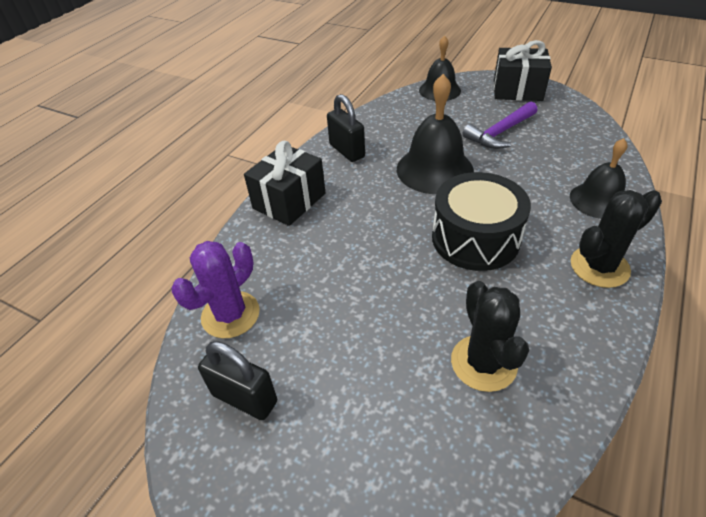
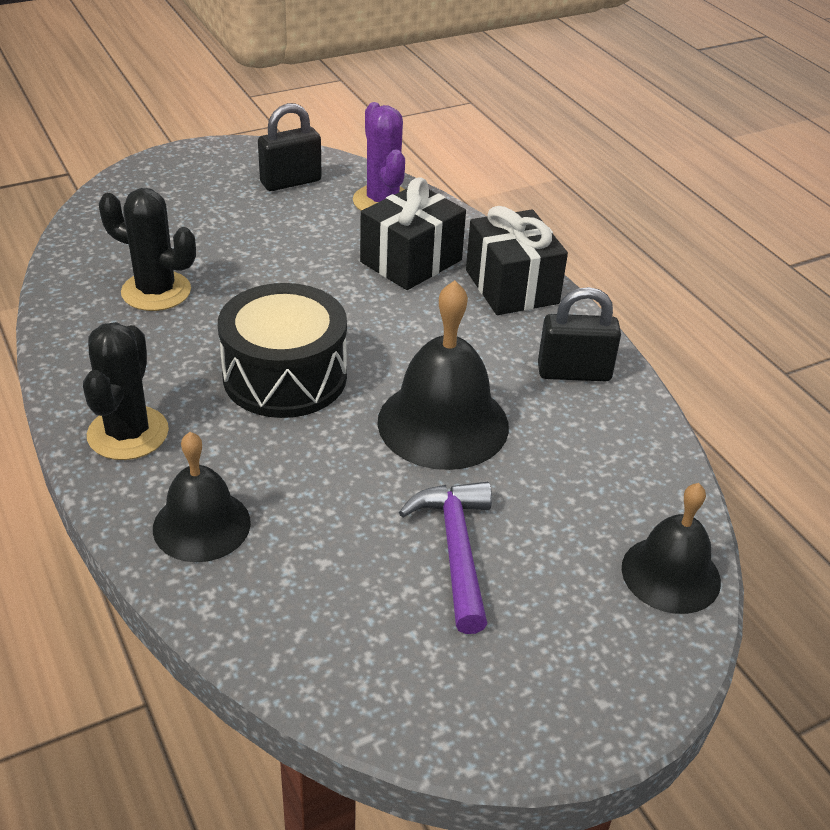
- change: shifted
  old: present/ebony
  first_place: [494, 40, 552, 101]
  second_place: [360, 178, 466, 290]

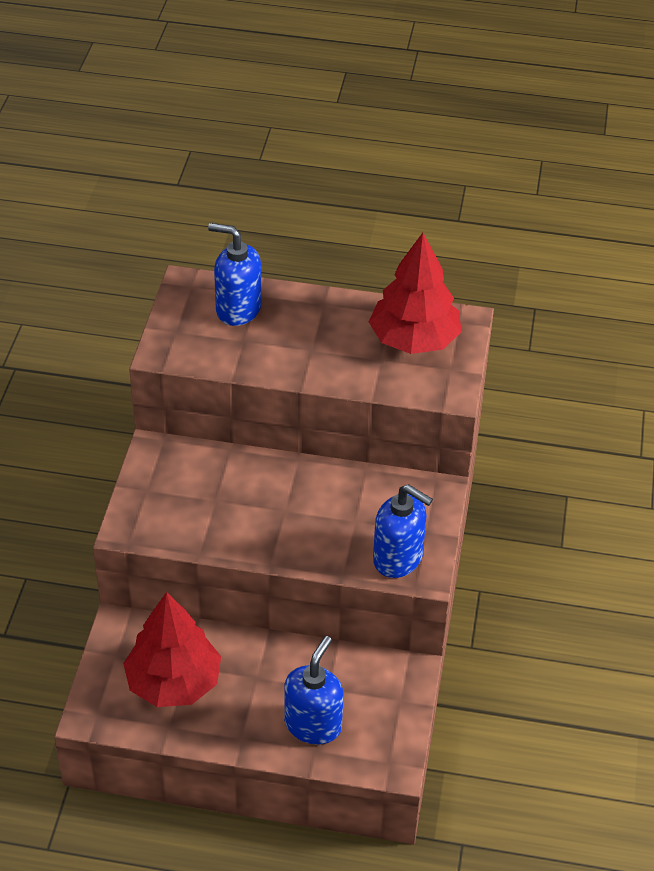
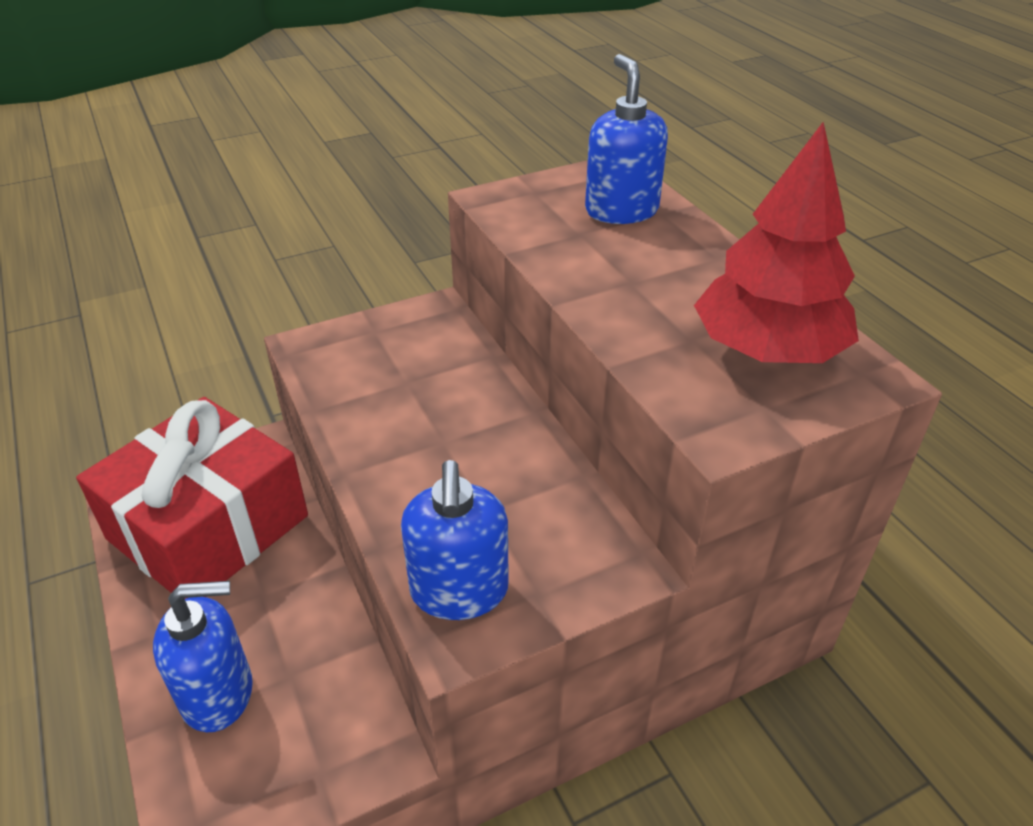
- change: swapped
  old: tree/crimson
  new: present/crimson
  first_place: [123, 592, 221, 707]
  second_place: [76, 397, 308, 599]

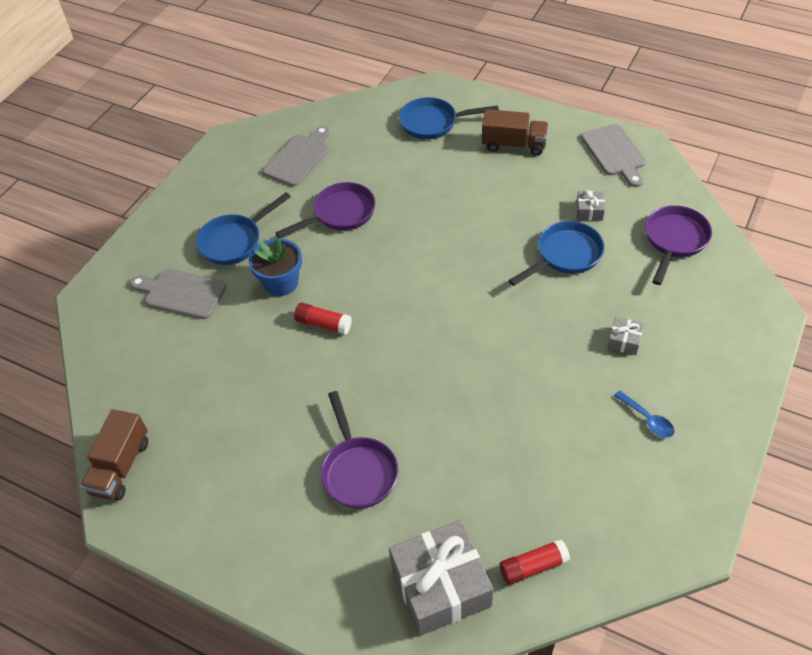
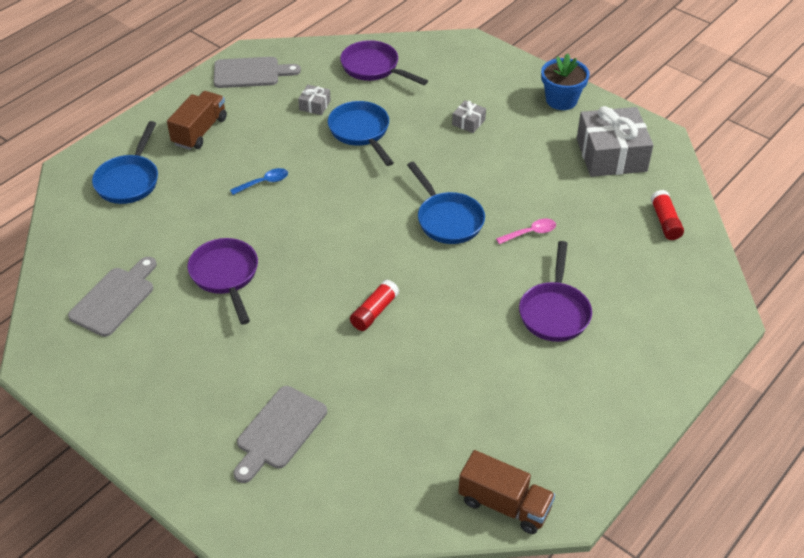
- change: rotated
  old: chopping board/gray
  first_place: [263, 126, 330, 187]
  second_place: [68, 257, 157, 337]
  degrees: 75
- change: shifted
  old: tablespoon/royal blue
  first_place: [614, 390, 675, 438]
  second_place: [230, 168, 288, 195]
- change: shifted
  old: frying pan/royal blue
  first_place: [196, 192, 291, 265]
  second_place: [407, 162, 485, 244]
- change: new
  new: tablespoon/pink
  second_place: [496, 219, 556, 244]
- change: rotated
  old: frying pan/violet
  first_place: [321, 391, 398, 509]
  second_place: [519, 241, 592, 342]
  degrees: 105
- change: shifted
  old: plant pot/royal blue
  first_place: [249, 238, 302, 296]
  second_place: [541, 53, 590, 110]
- change: shifted
  old: present/gray
  first_place: [389, 520, 493, 636]
  second_place: [577, 106, 653, 177]

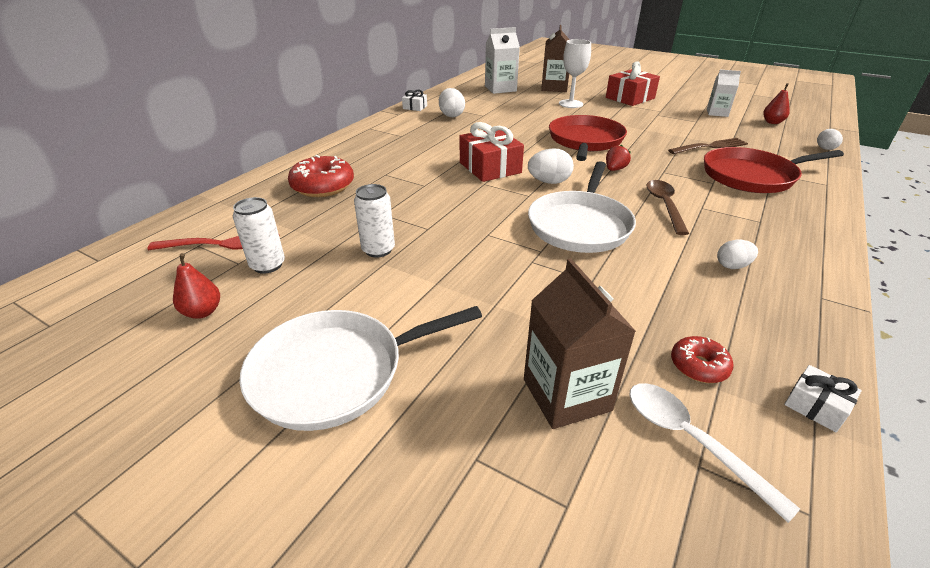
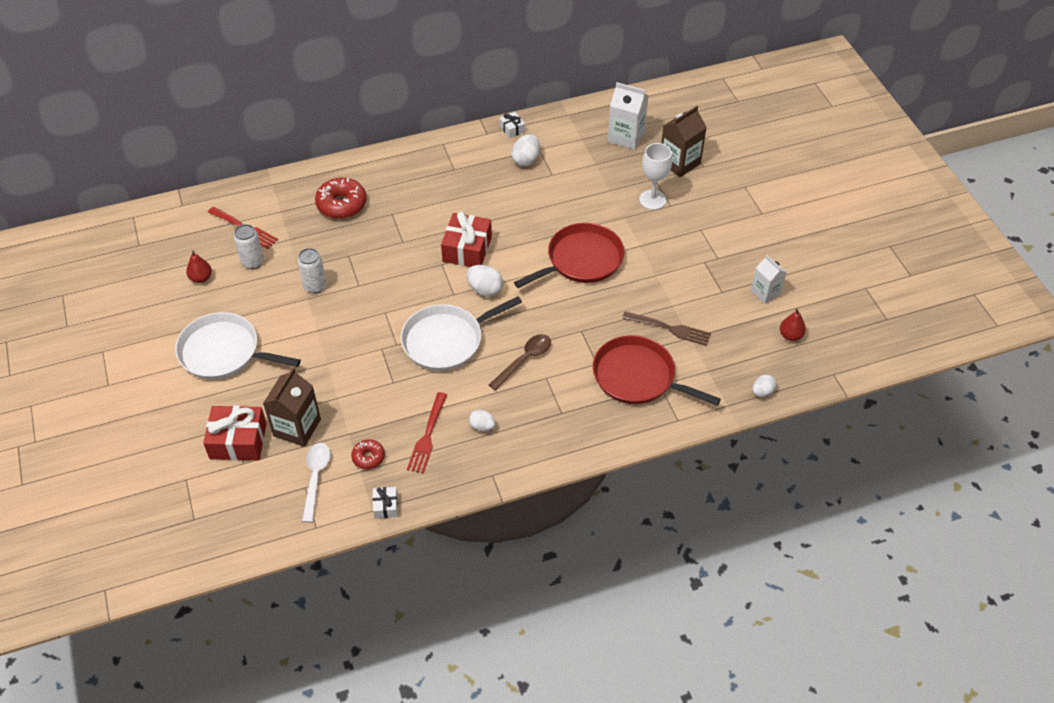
- change: shifted
  old: present/crimson
  first_place: [606, 61, 660, 106]
  second_place: [203, 406, 267, 460]
- change: new
  new: dinner fork/crimson
  second_place: [407, 392, 447, 474]
- change: gone
  old: berry/crimson
  first_place: [606, 145, 631, 171]

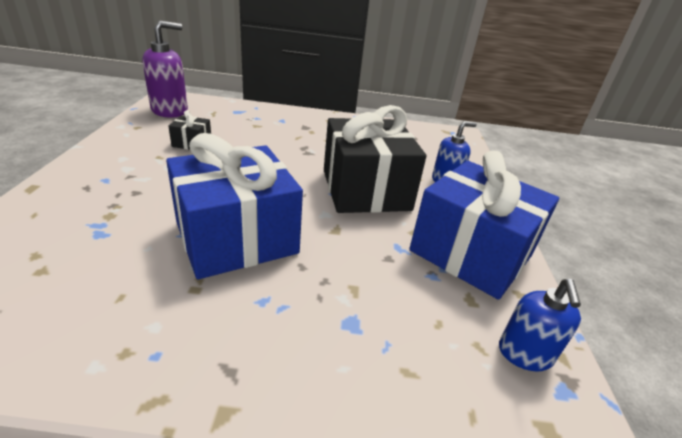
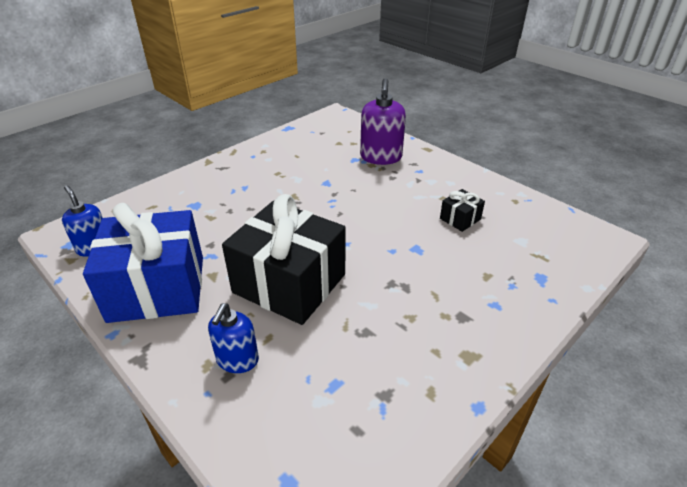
- change: shifted
  old: soap pump/violet
  first_place: [142, 21, 188, 118]
  second_place: [360, 78, 406, 165]
- change: gone
  old: present/royal blue
  first_place: [166, 133, 303, 279]

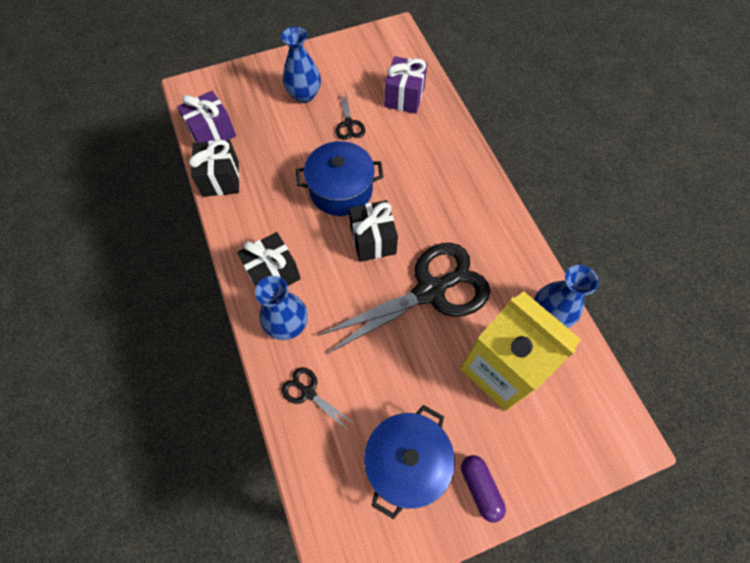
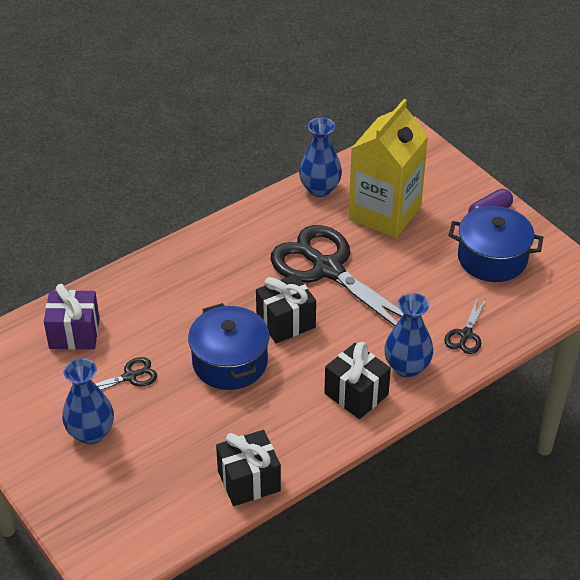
- change: gone
  old: present/violet
  first_place: [177, 91, 236, 143]

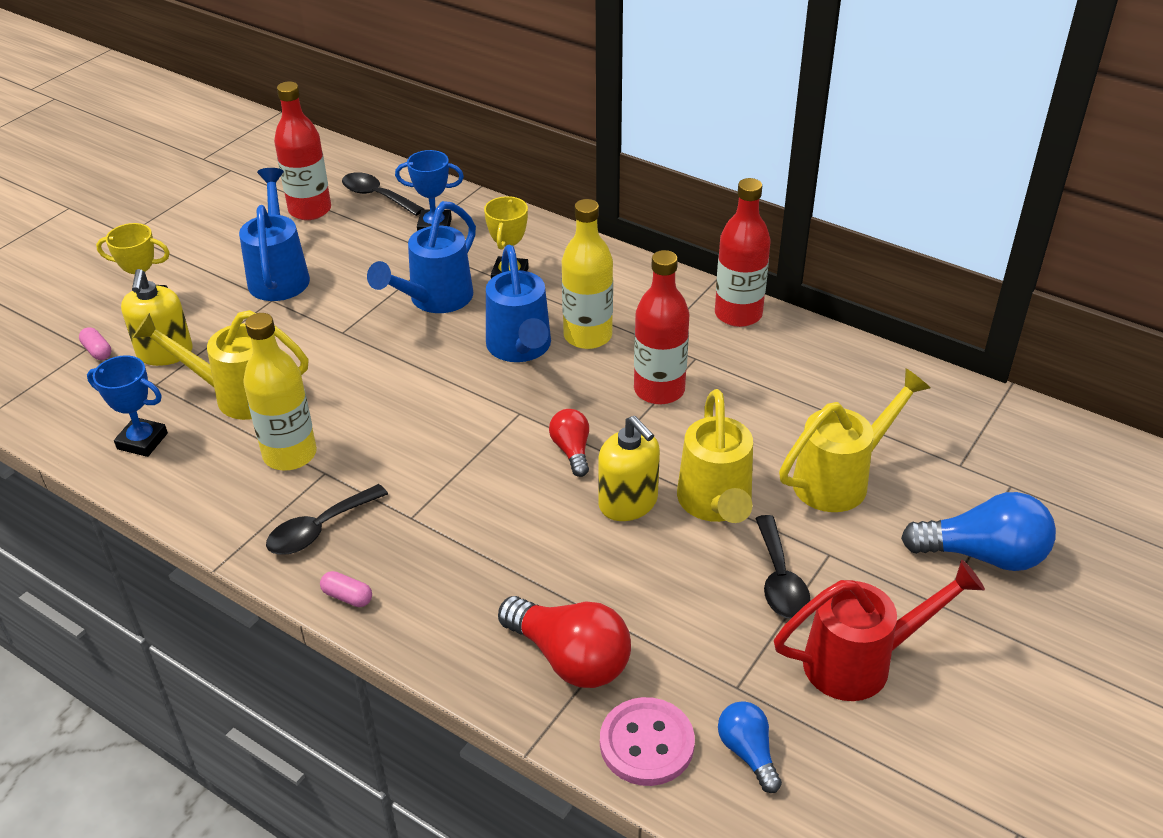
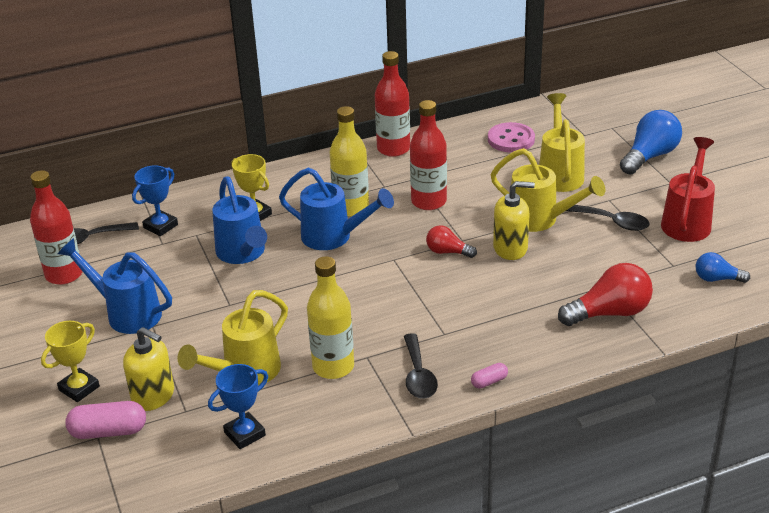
- change: scaled
  old: pill/pink
  first_place: [79, 327, 111, 360]
  second_place: [65, 401, 146, 439]
  factor: 1.88
- change: shifted
  old: button/pink
  first_place: [600, 697, 695, 786]
  second_place: [488, 122, 535, 153]

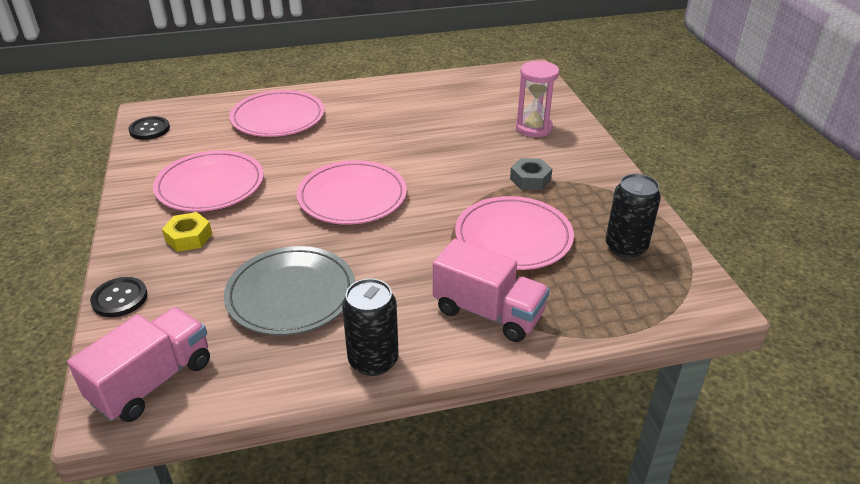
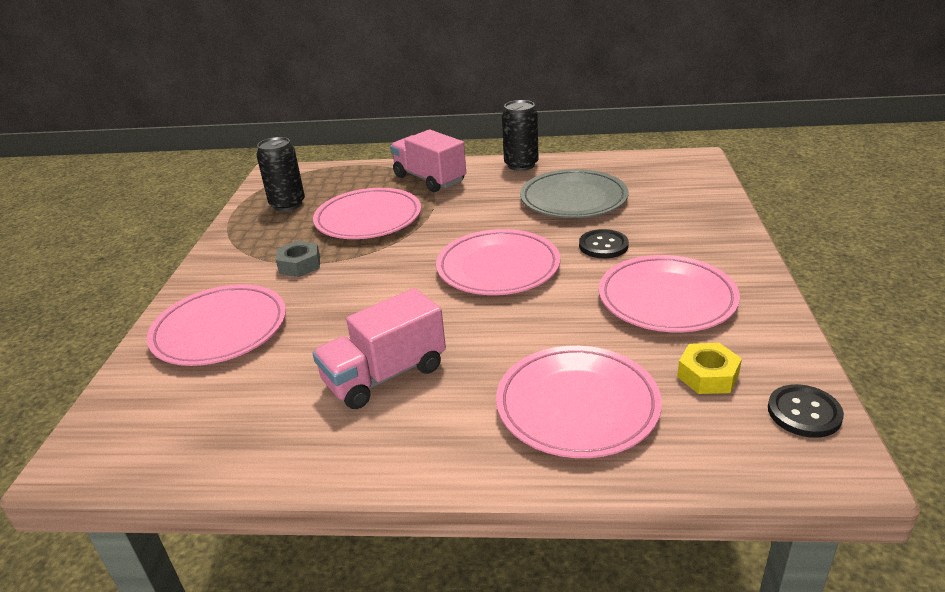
- change: swapped
  old: sandglass/pink
  new: plate/pink
  first_place: [516, 61, 559, 137]
  second_place: [147, 284, 286, 366]
- change: shifted
  old: lorry/pink
  first_place: [67, 307, 210, 422]
  second_place: [312, 288, 446, 409]
- change: shifted
  old: button/ebony
  first_place: [90, 277, 148, 317]
  second_place: [579, 229, 629, 258]
- change: shifted
  old: hexagon nut/yellow
  first_place: [162, 212, 212, 252]
  second_place: [677, 343, 742, 394]

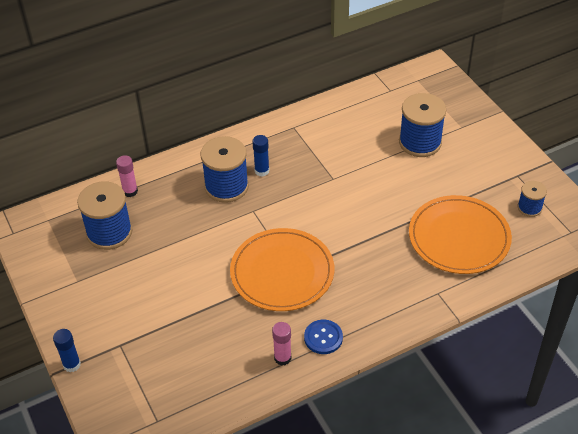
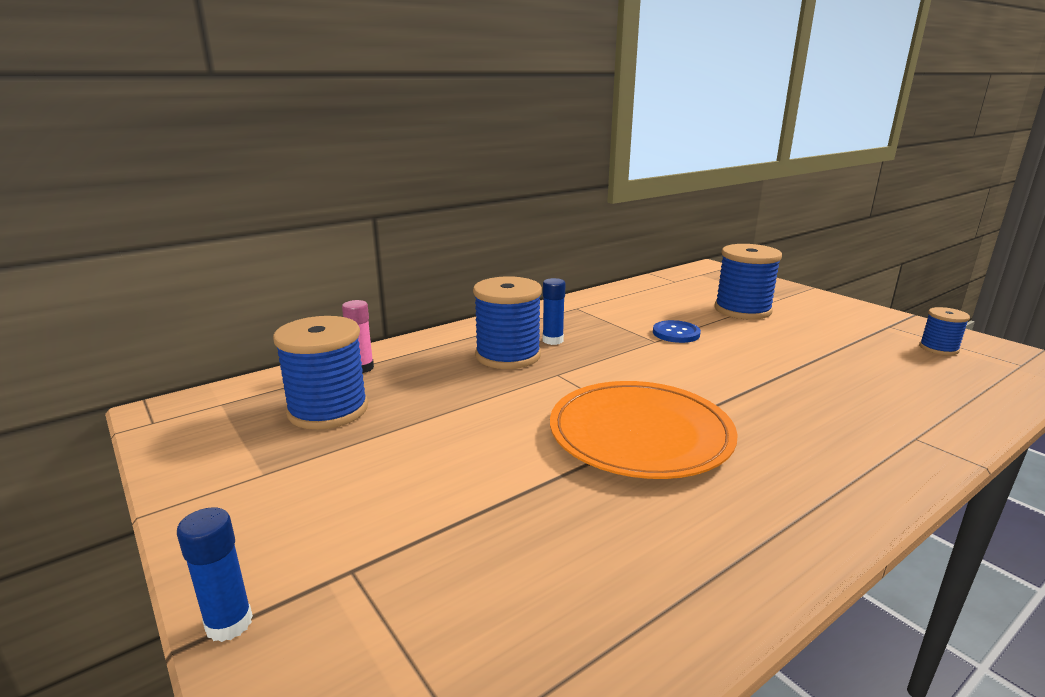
- change: shifted
  old: button/royal blue
  first_place: [304, 320, 343, 354]
  second_place: [653, 320, 701, 343]
- change: gone
  old: glue stick/pink
  first_place: [272, 322, 292, 366]
- change: gone
  old: plate/orange
  first_place: [409, 195, 512, 274]

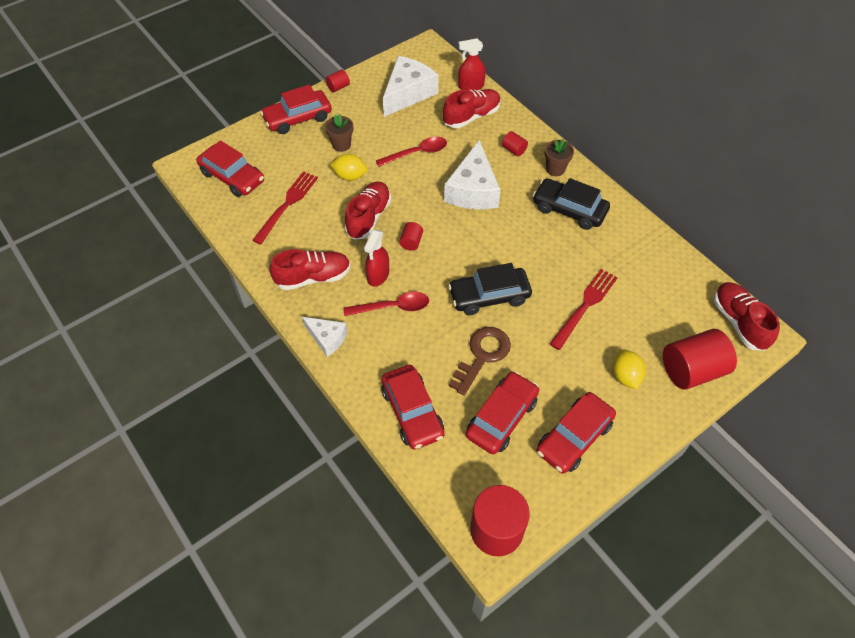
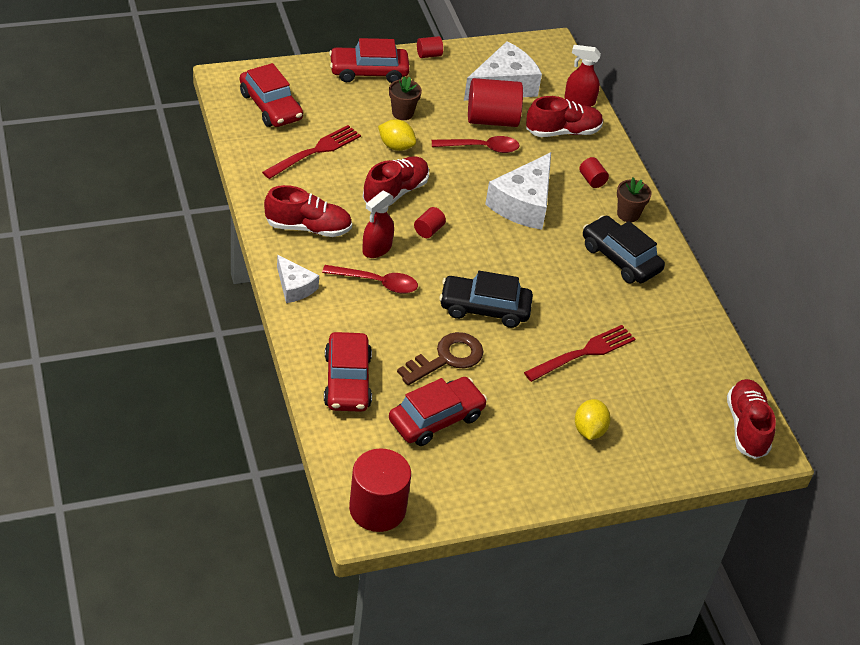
- change: shifted
  old: cylinder shape/crimson
  first_place: [663, 329, 737, 390]
  second_place: [468, 78, 523, 127]
- change: gone
  old: car/crimson
  first_place: [537, 392, 616, 474]

